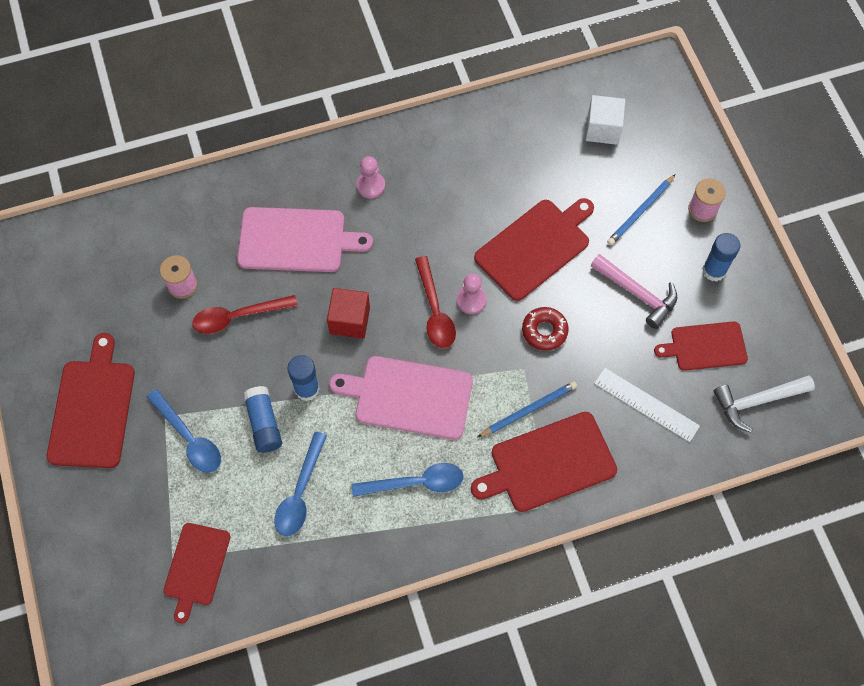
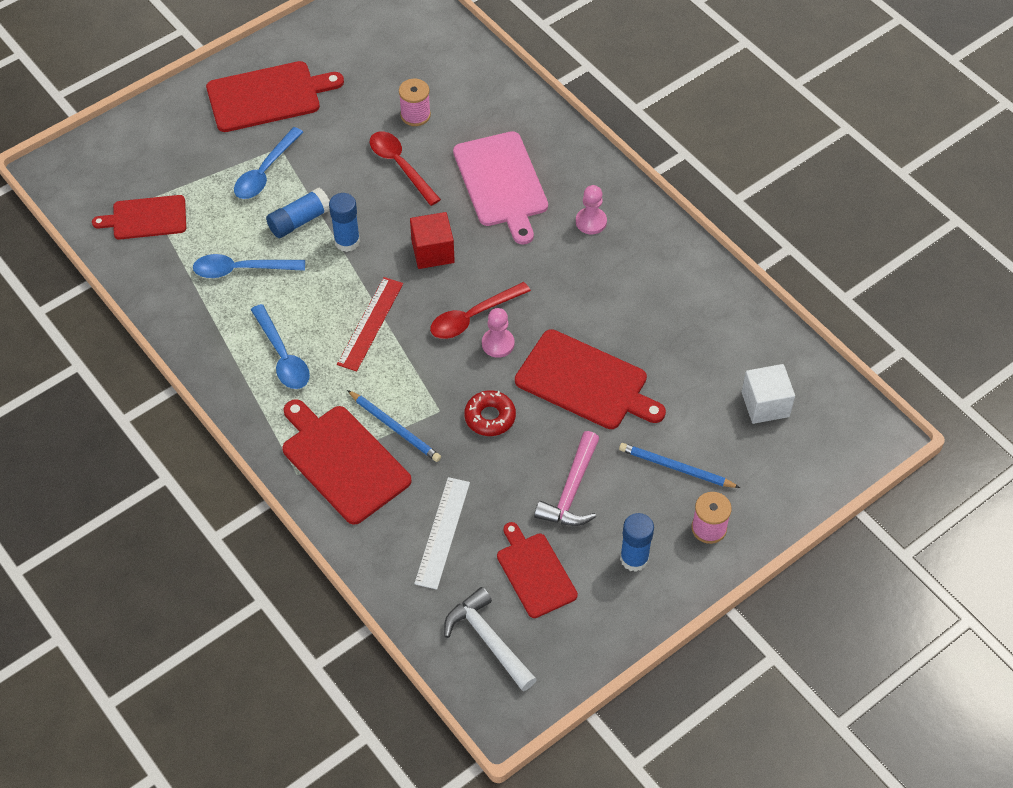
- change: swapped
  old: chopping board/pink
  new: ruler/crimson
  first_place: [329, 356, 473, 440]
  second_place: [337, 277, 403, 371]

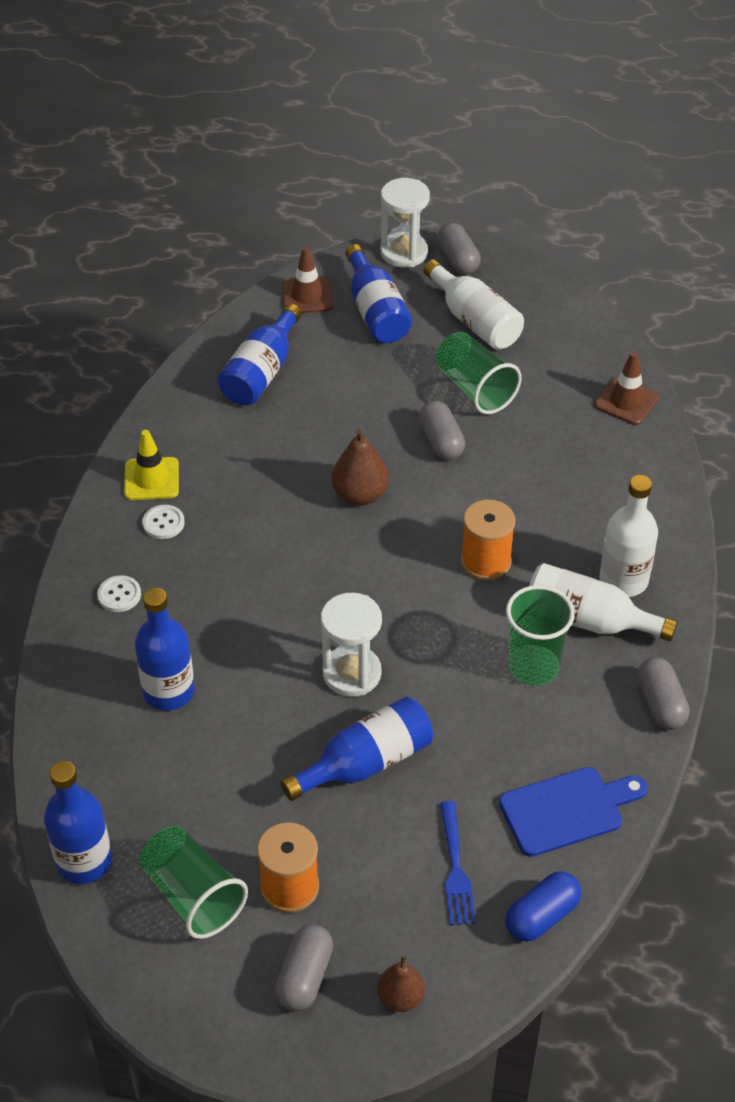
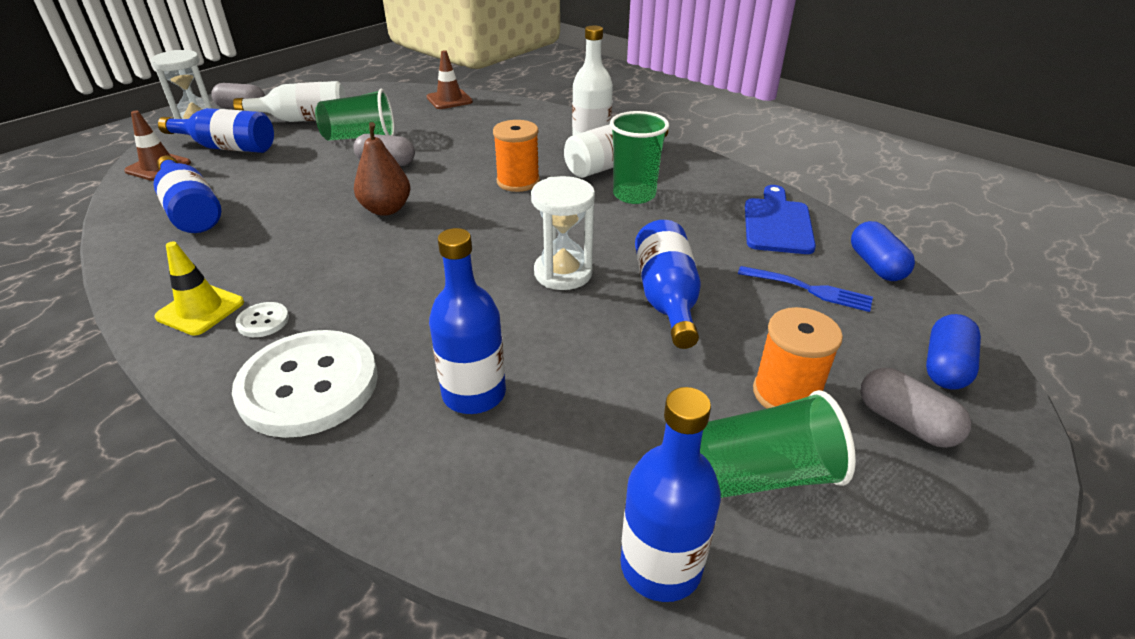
- change: scaled
  old: button/snow-white
  first_place: [97, 575, 141, 612]
  second_place: [232, 330, 378, 438]
  factor: 2.46
- change: swapped
  old: pear fruit/brown
  new: pill/royal blue
  first_place: [377, 955, 425, 1012]
  second_place: [926, 314, 981, 389]
- change: gone
  old: pill/gray
  first_place: [637, 657, 690, 730]

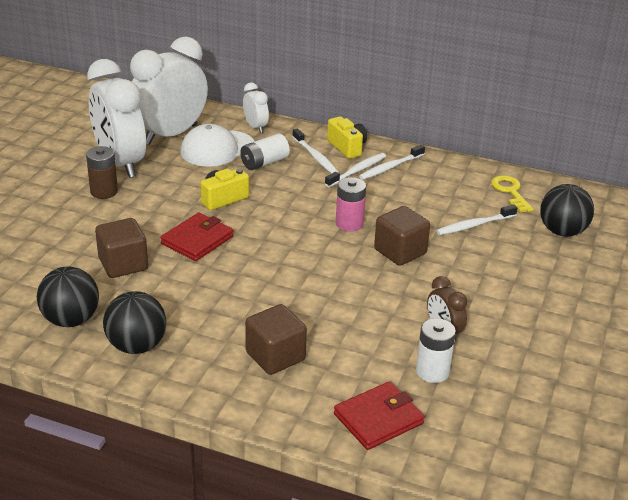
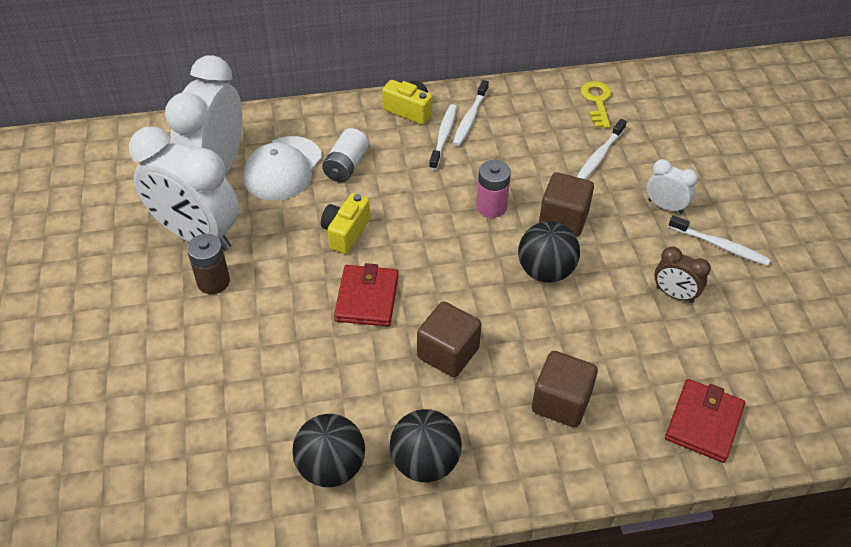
- change: shifted
  old: solid cube/brown
  first_place: [95, 218, 148, 278]
  second_place: [417, 301, 482, 377]
- change: shifted
  old: play ball/ebony
  first_place: [540, 184, 594, 237]
  second_place: [518, 221, 580, 283]
- change: rotated
  old: door key/yellow
  first_place: [491, 175, 534, 213]
  second_place: [581, 81, 612, 128]
  degrees: 45
- change: shifted
  old: bedside clock/snow-white
  first_place: [243, 83, 269, 133]
  second_place: [647, 159, 698, 214]
- change: shifted
  old: tooth brush/snow-white
  first_place: [292, 129, 338, 174]
  second_place: [669, 215, 771, 266]
- change: gone
  old: AA battery/snow-white
  first_place: [416, 318, 456, 383]

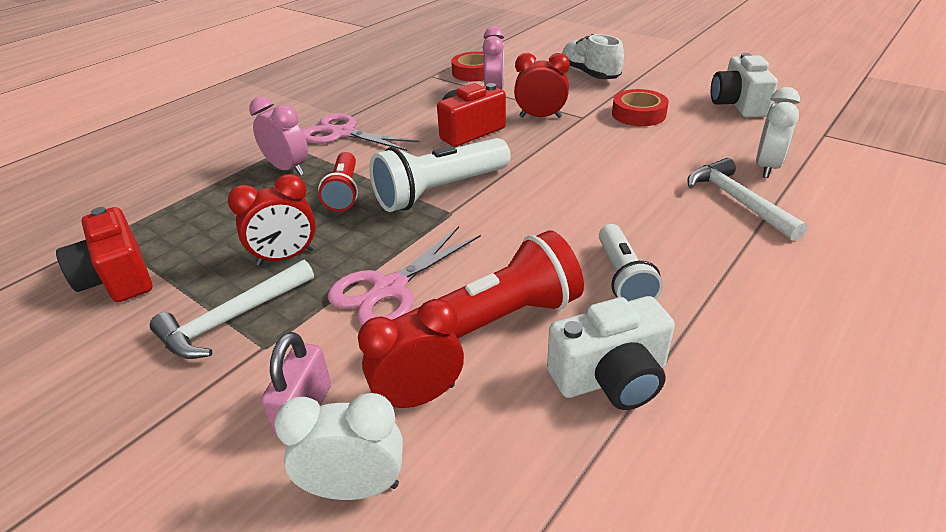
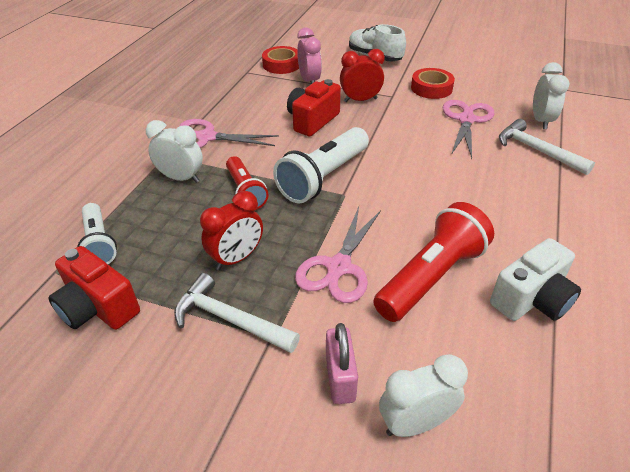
- change: shifted
  old: torch/snow-white
  first_place: [599, 224, 663, 301]
  second_place: [77, 203, 117, 264]
- change: repainted
  old: bedside clock/pink
  new: bedside clock/snow-white
  first_place: [249, 97, 308, 175]
  second_place: [146, 120, 203, 183]
- change: rotated
  old: claw hammer/snow-white
  first_place: [150, 260, 314, 359]
  second_place: [174, 273, 300, 353]
  degrees: 90
- change: new
  new: pair of scissors/pink
  second_place: [442, 100, 494, 159]
- change: gone
  old: bedside clock/crimson
  first_place: [358, 299, 464, 408]
- change: gone
  old: photo camera/snow-white
  first_place: [711, 53, 778, 118]

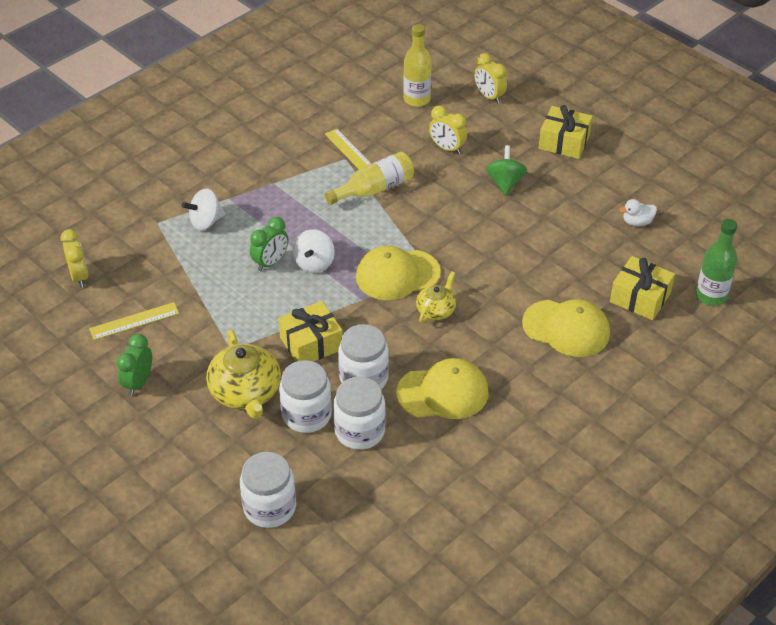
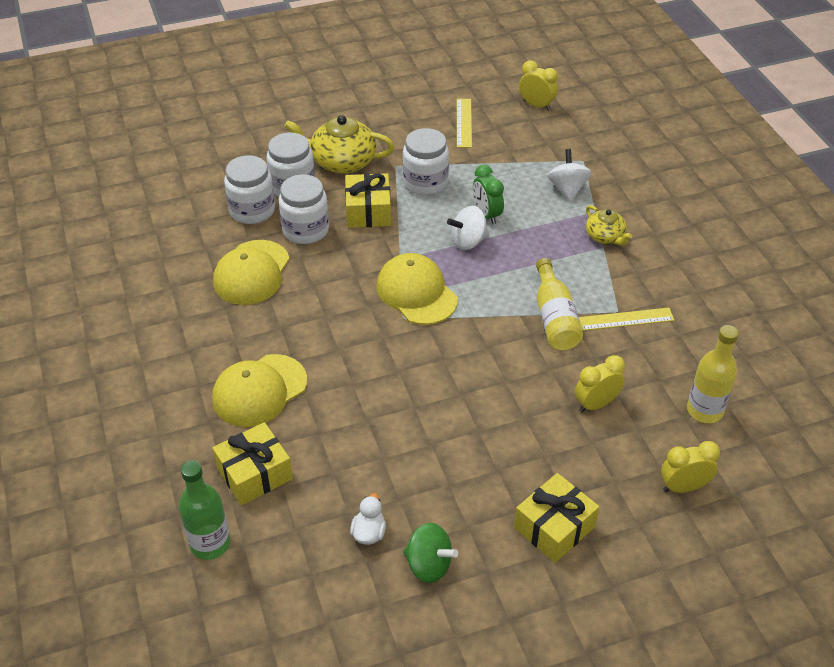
- change: rotated
  old: cap/yellow
  first_place: [356, 246, 441, 300]
  second_place: [376, 253, 458, 325]
  degrees: -45
- change: shifted
  old: preserve jar/snow-white
  first_place: [240, 452, 296, 528]
  second_place: [403, 128, 449, 196]
- change: shifted
  old: spinning top/emerald
  first_place: [486, 145, 527, 196]
  second_place: [403, 523, 458, 583]
- change: rotated
  old: spinning top/snow-white
  first_place: [292, 229, 335, 273]
  second_place: [447, 206, 490, 250]
  degrees: -60
- change: rotated
  old: bedside clock/yellow
  first_place: [60, 229, 88, 287]
  second_place: [519, 61, 558, 111]
  degrees: -150
- change: shifted
  old: teapot/yellow
  first_place: [416, 272, 456, 323]
  second_place: [586, 205, 632, 246]
- change: gone
  old: bedside clock/emerald
  first_place: [117, 334, 152, 396]

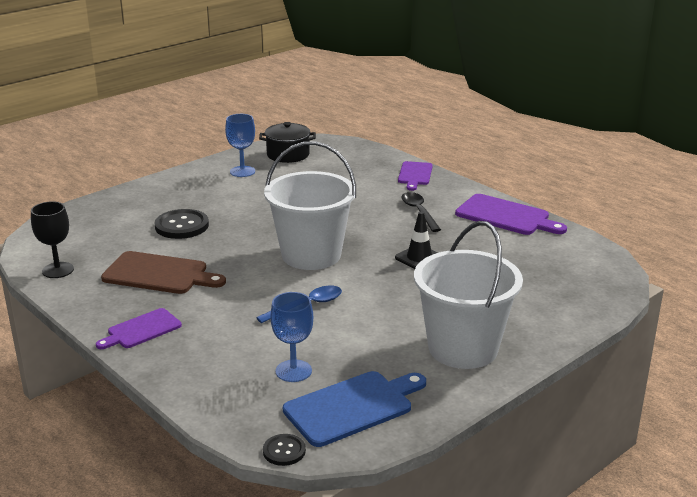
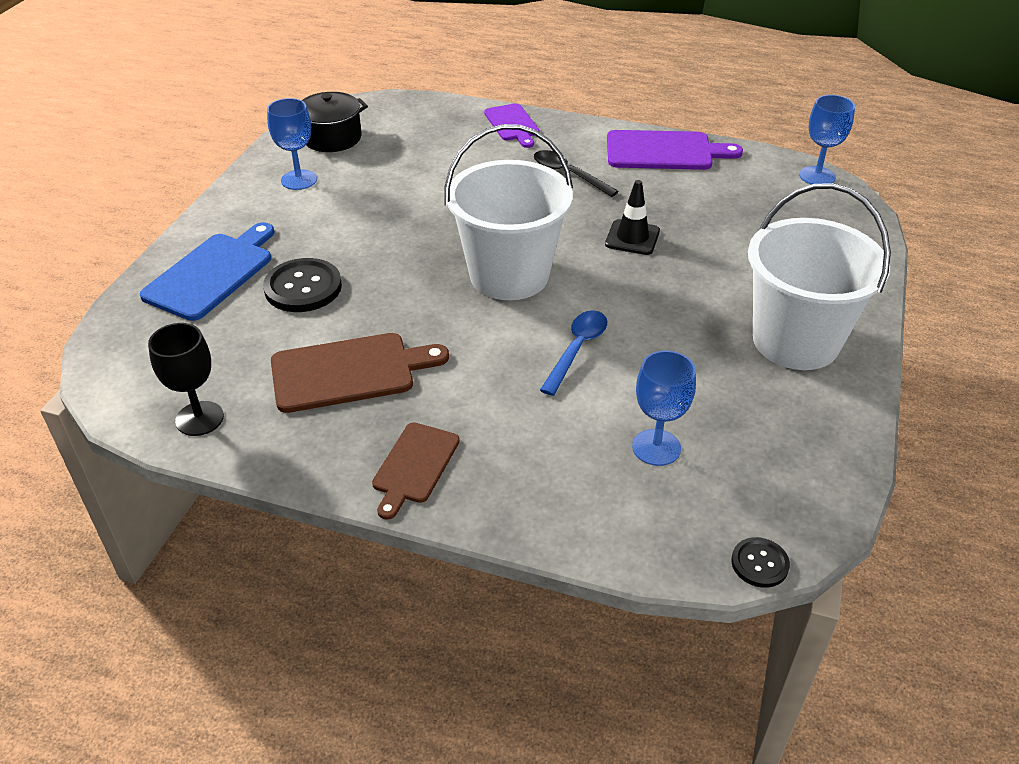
- change: shifted
  old: chopping board/royal blue
  first_place: [283, 371, 426, 447]
  second_place: [140, 222, 274, 321]
- change: repainted
  old: chopping board/violet
  new: chopping board/brown
  first_place: [96, 308, 182, 349]
  second_place: [372, 422, 460, 520]
- change: new
  new: wine glass/royal blue
  second_place: [799, 95, 855, 185]

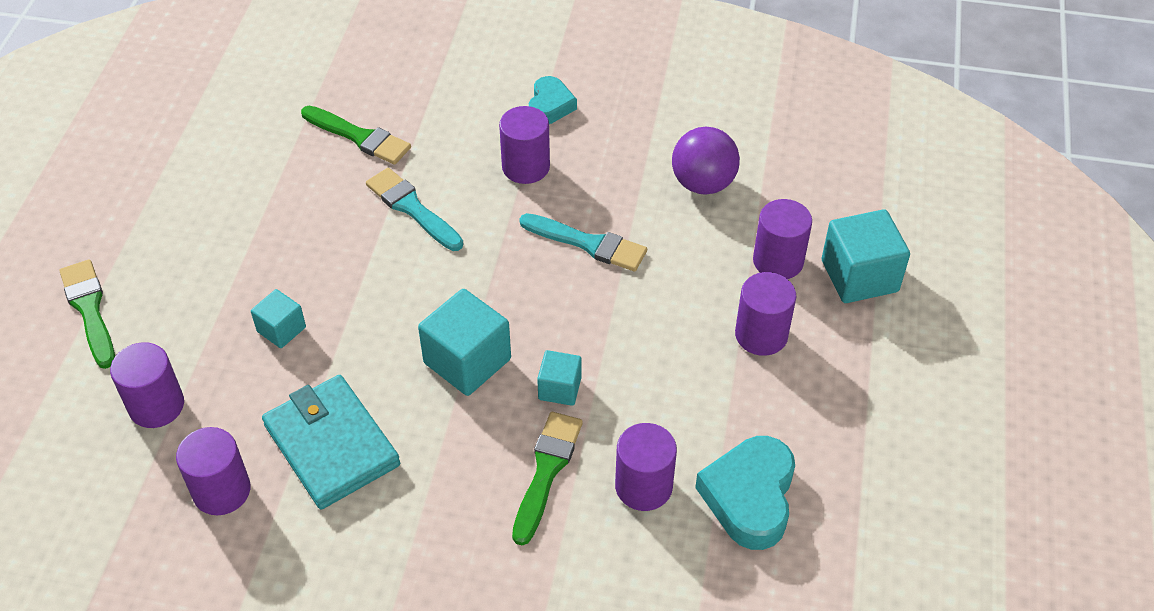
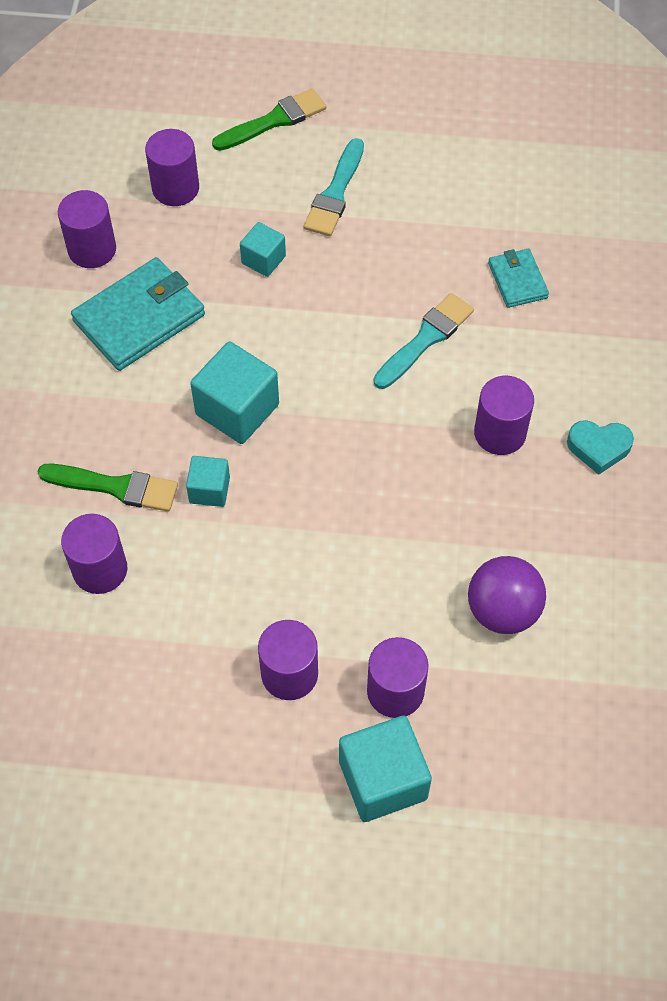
- change: shifted
  old: paint brush/aqua
  first_place: [520, 213, 647, 272]
  second_place: [304, 138, 364, 236]
- change: swapped
  old: paint brush/emerald
  new: card wallet/aqua
  first_place: [301, 106, 411, 165]
  second_place: [488, 249, 549, 308]
- change: gone
  old: love heart/aqua
  first_place: [695, 436, 795, 550]

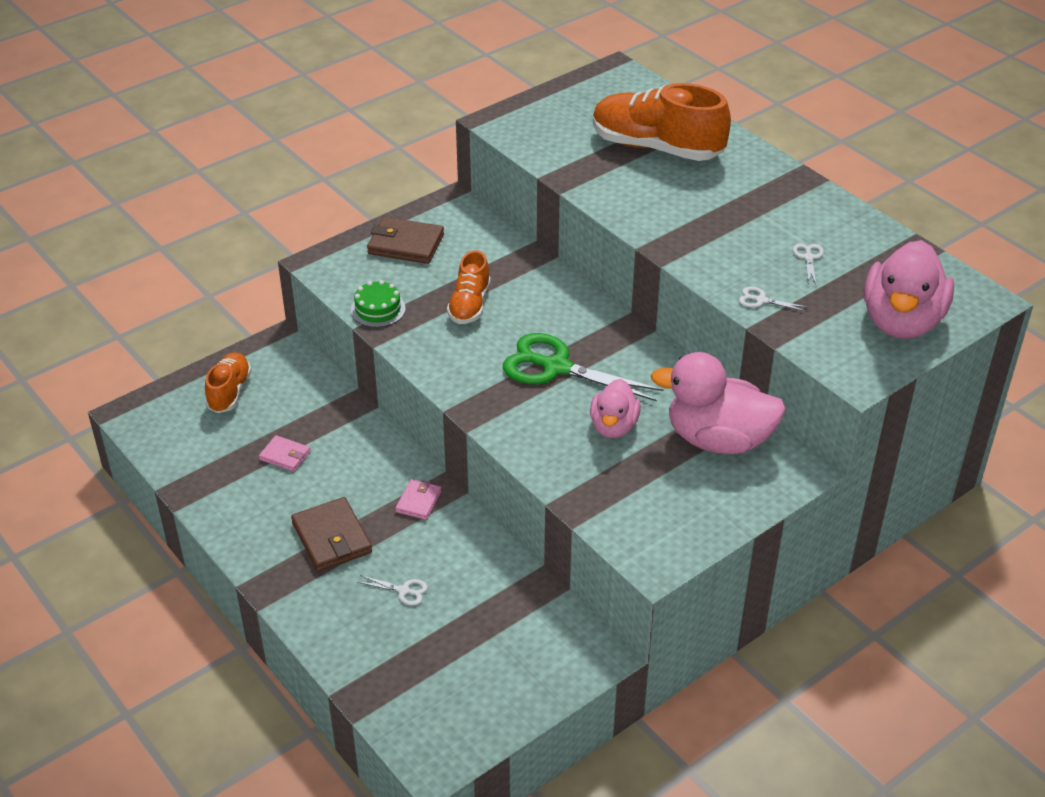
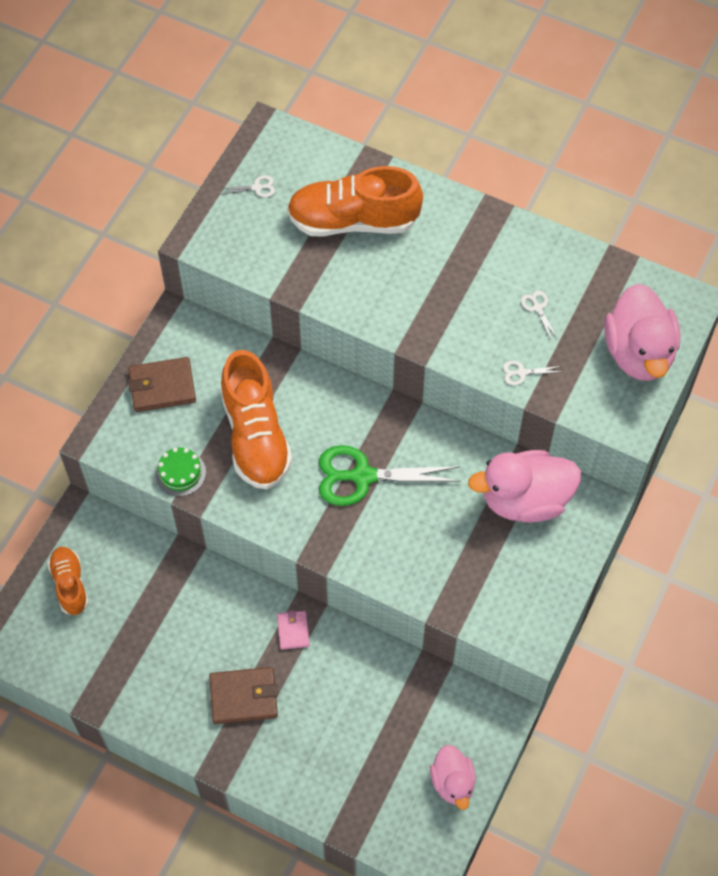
- change: rotated
  old: card wallet/brown
  first_place: [291, 497, 372, 572]
  second_place: [209, 667, 278, 724]
  degrees: -45
- change: shifted
  old: pair of scissors/snow-white
  first_place: [357, 575, 428, 606]
  second_place: [218, 175, 275, 197]
- change: scaled
  old: shoe/orange
  first_place: [447, 250, 491, 324]
  second_place: [221, 350, 292, 490]
  factor: 1.79
- change: shifted
  old: rubber duck/pink
  first_place: [590, 379, 641, 438]
  second_place: [430, 745, 476, 810]
- change: gone
  old: card wallet/pink
  first_place: [259, 435, 311, 472]

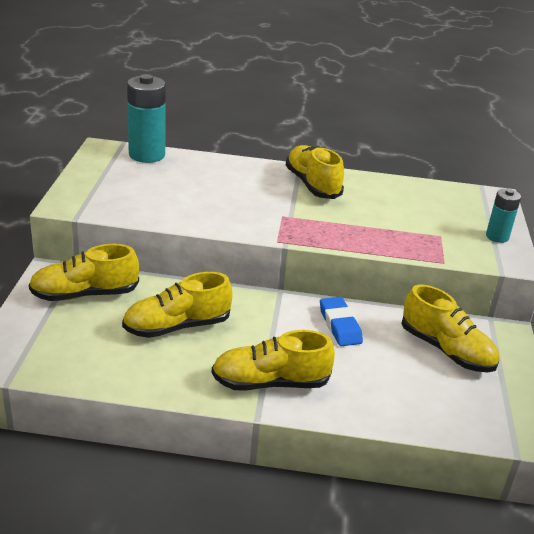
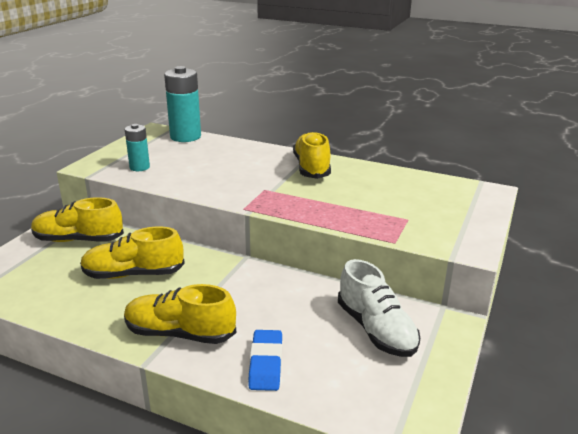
- change: shifted
  old: AA battery/aqua
  first_place: [486, 189, 521, 243]
  second_place: [125, 124, 150, 171]
- change: shifted
  old: eraser/royal blue
  first_place: [320, 297, 363, 346]
  second_place: [248, 330, 282, 391]
- change: repainted
  old: shoe/yellow
  new: shoe/snow-white
  first_place: [401, 285, 499, 372]
  second_place: [338, 259, 420, 357]

